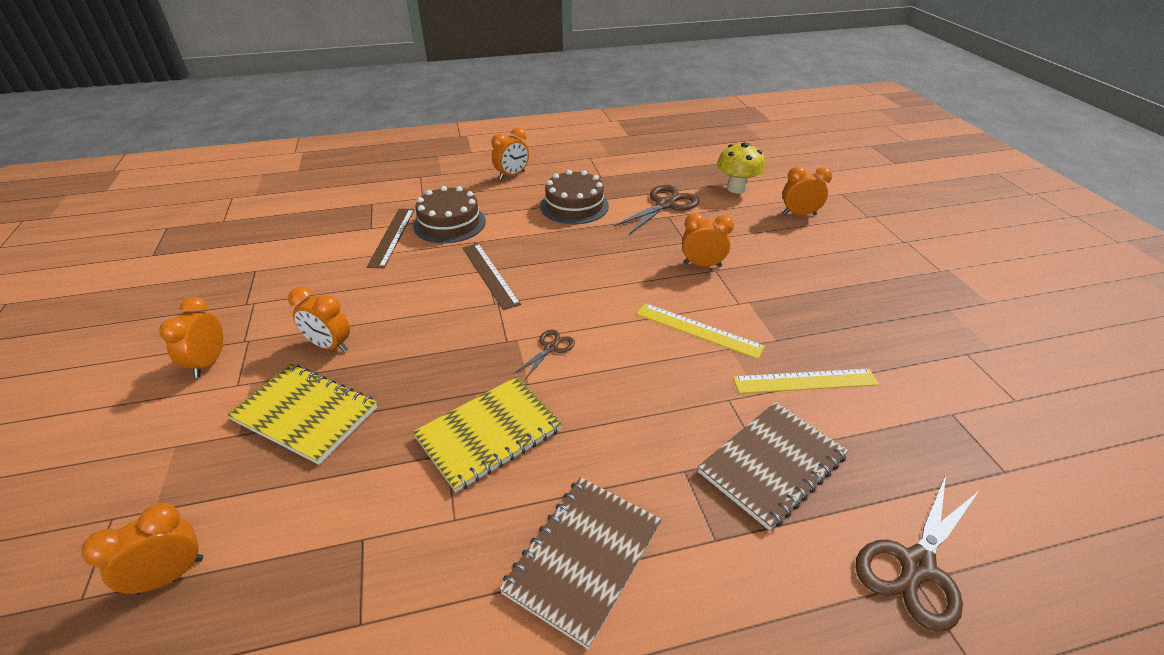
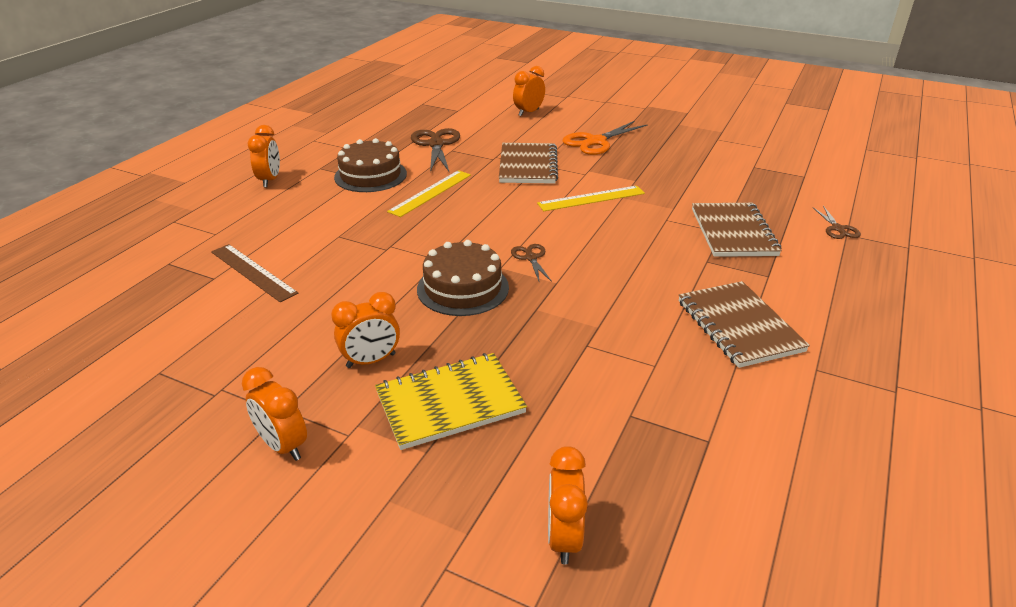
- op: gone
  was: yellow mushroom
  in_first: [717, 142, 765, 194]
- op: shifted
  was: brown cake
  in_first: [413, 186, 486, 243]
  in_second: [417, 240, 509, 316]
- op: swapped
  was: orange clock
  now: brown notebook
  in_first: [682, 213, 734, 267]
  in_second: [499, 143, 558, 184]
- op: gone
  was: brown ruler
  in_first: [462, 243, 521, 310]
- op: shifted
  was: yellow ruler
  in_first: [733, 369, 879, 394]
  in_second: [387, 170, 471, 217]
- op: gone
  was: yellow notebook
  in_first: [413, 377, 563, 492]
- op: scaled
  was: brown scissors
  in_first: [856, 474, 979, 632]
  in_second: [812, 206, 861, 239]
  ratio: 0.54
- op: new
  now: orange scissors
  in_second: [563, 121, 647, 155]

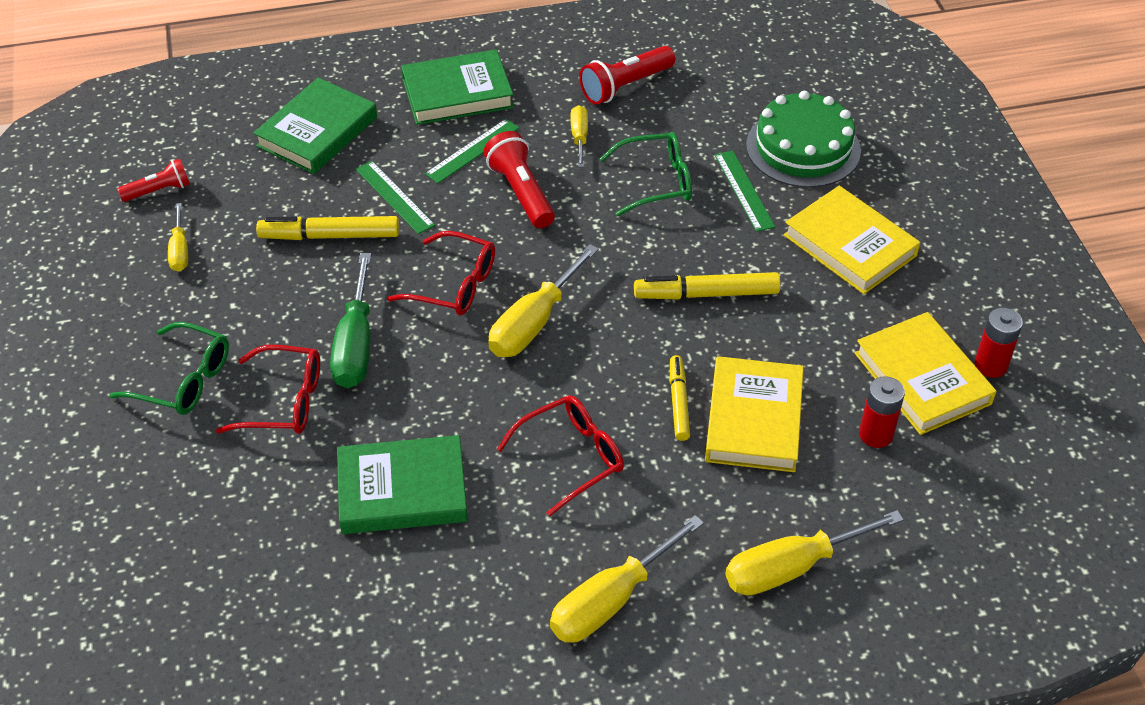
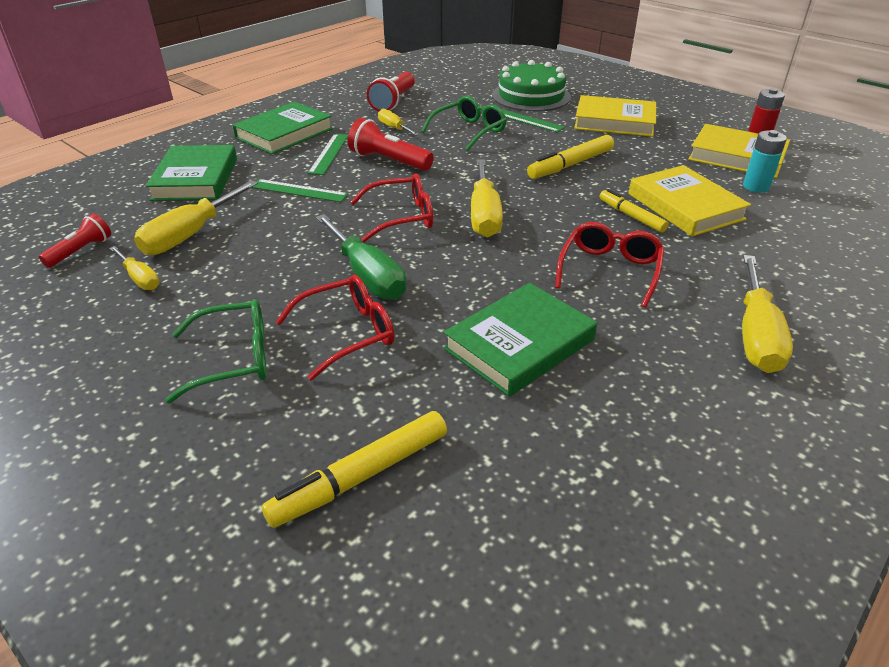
- op: shifted
  was: yellow marker
  in_first: [256, 216, 399, 240]
  in_second: [262, 411, 447, 528]
- op: repainted
  was: red battery
  now: turquoise battery
  in_first: [859, 376, 905, 448]
  in_second: [743, 130, 787, 193]
- op: shifted
  was: yellow screwdriver
  in_first: [725, 510, 904, 596]
  in_second: [134, 180, 258, 255]

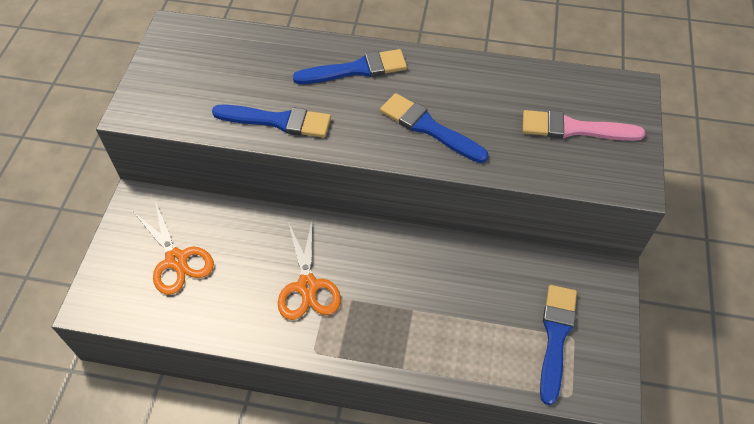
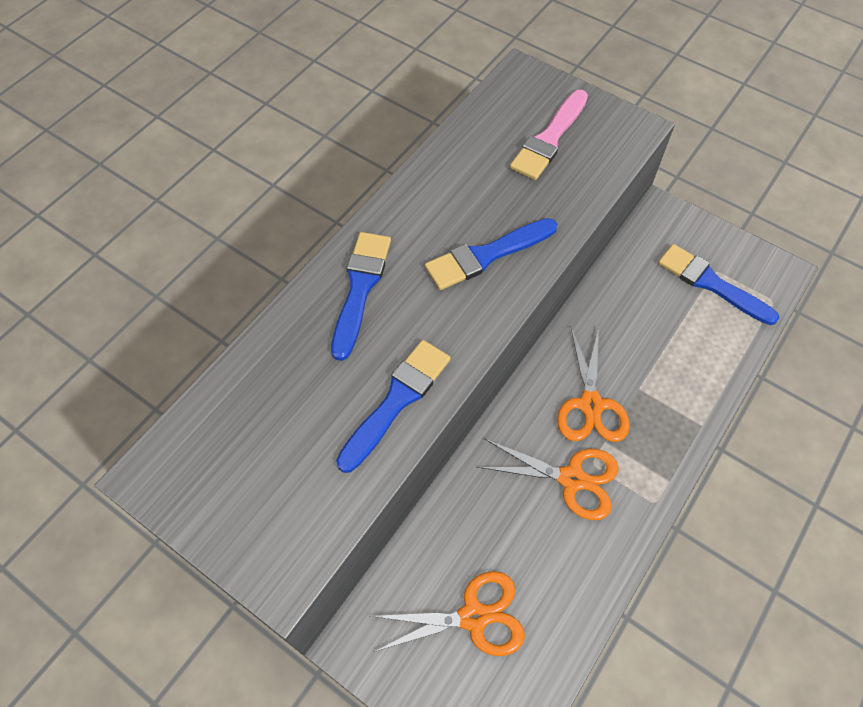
- op: new
  now: orange scissors
  in_second: [557, 327, 630, 442]

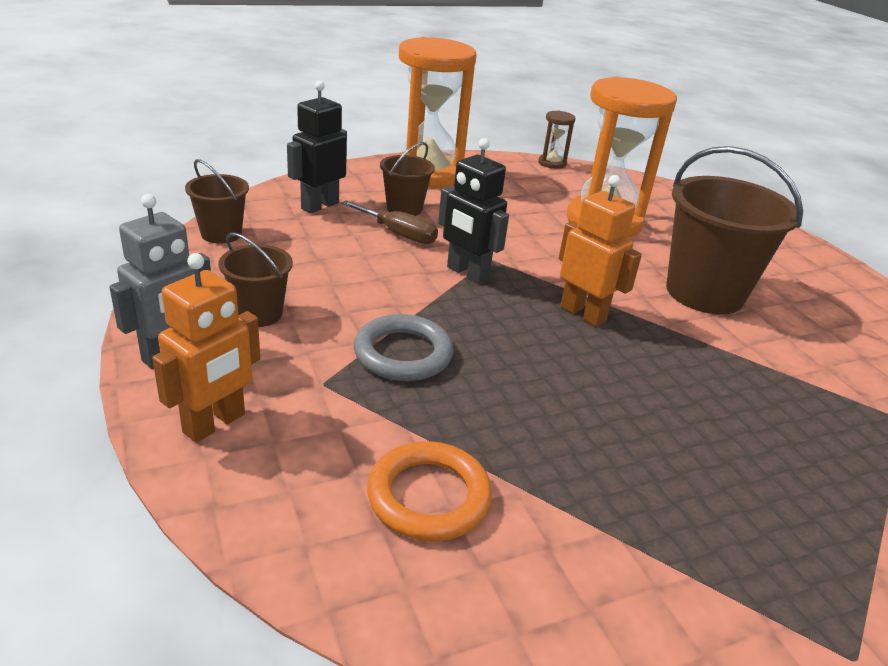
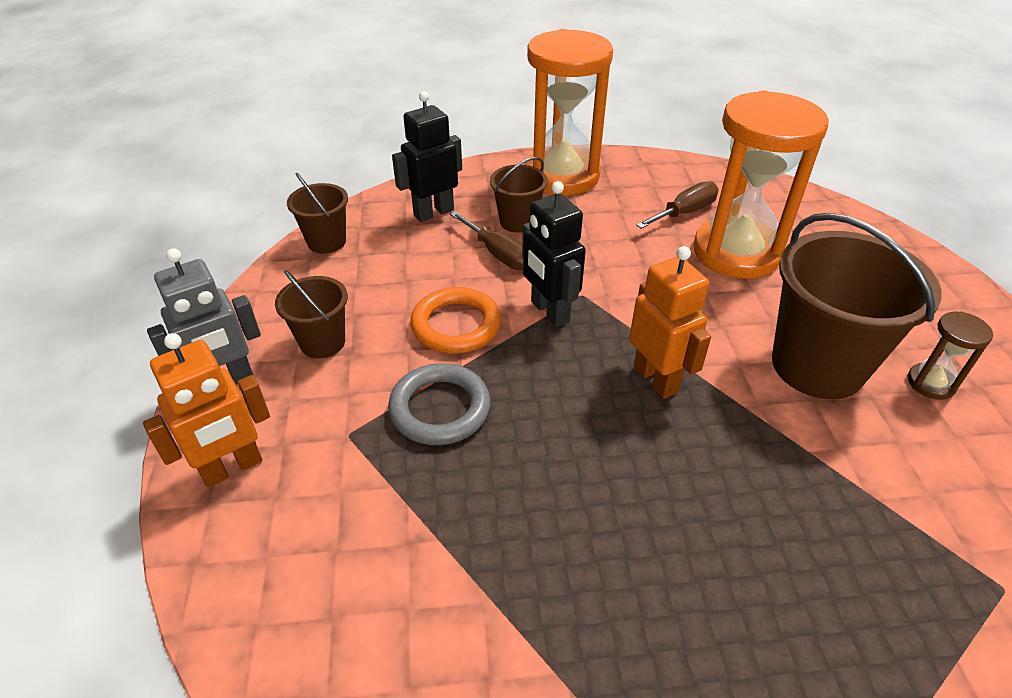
- op: shifted
  was: brown hourglass
  in_first: [538, 110, 576, 169]
  in_second: [908, 311, 993, 400]
- op: shifted
  was: orange ring
  in_first: [367, 441, 492, 541]
  in_second: [410, 287, 501, 353]
- op: new
  now: brown screwdriver
  in_second: [636, 181, 719, 229]

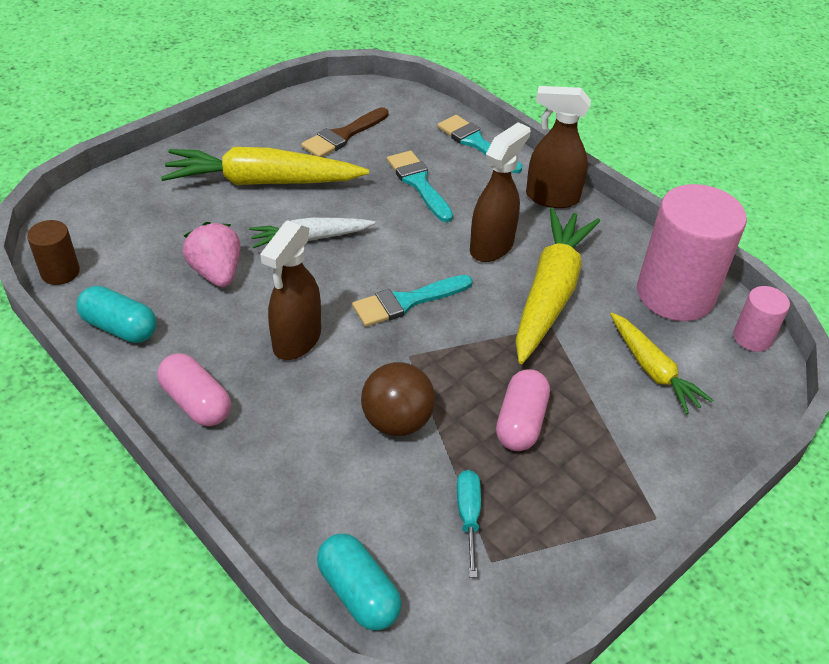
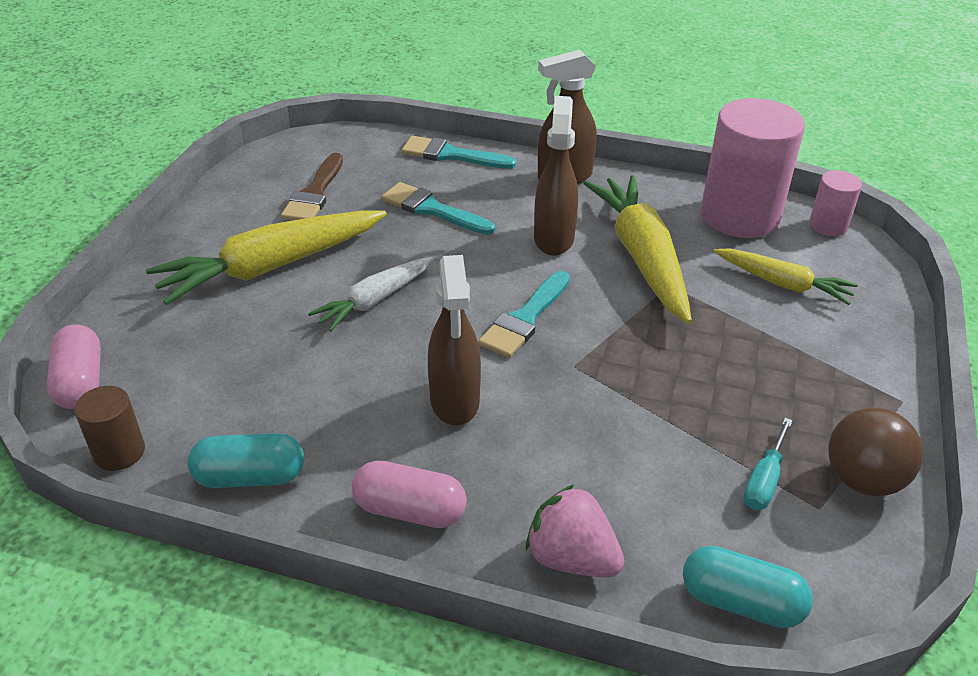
- op: shifted
  was: pink strawberry
  in_first: [183, 222, 240, 287]
  in_second: [526, 484, 624, 577]
- op: shifted
  was: brown ball
  in_first: [361, 362, 435, 436]
  in_second: [829, 408, 923, 496]
- op: shifted
  was: pink capsule
  in_first: [496, 369, 550, 451]
  in_second: [47, 324, 101, 409]
- op: rotated
  was: turquoise screwdriver
  in_first: [457, 470, 481, 578]
  in_second: [743, 418, 793, 510]
  clockwise: -120

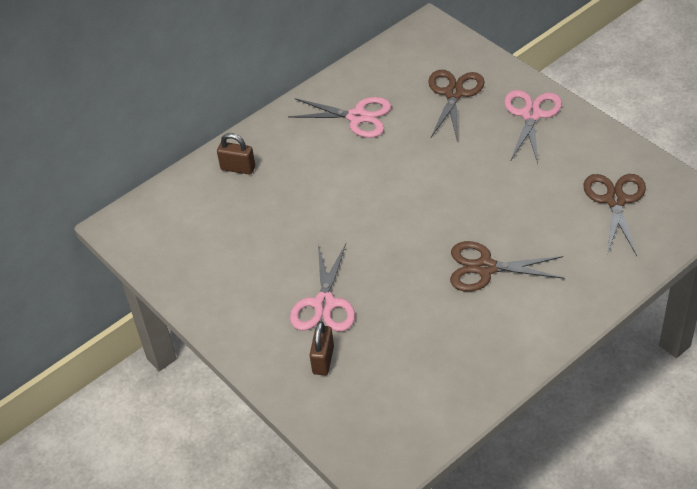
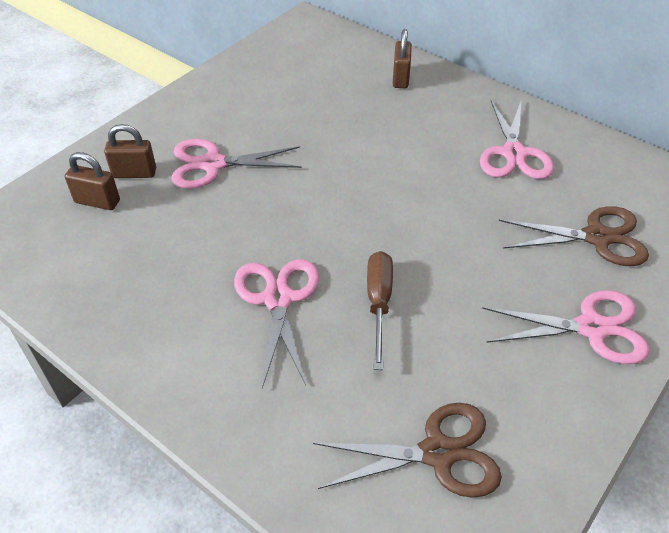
- op: repainted
  was: brown scissors
  now: pink scissors
  in_first: [450, 241, 564, 292]
  in_second: [234, 259, 319, 388]
- op: new
  now: brown padlock
  in_second: [65, 152, 120, 210]
- op: new
  now: brown screwdriver
  in_second: [367, 251, 393, 370]

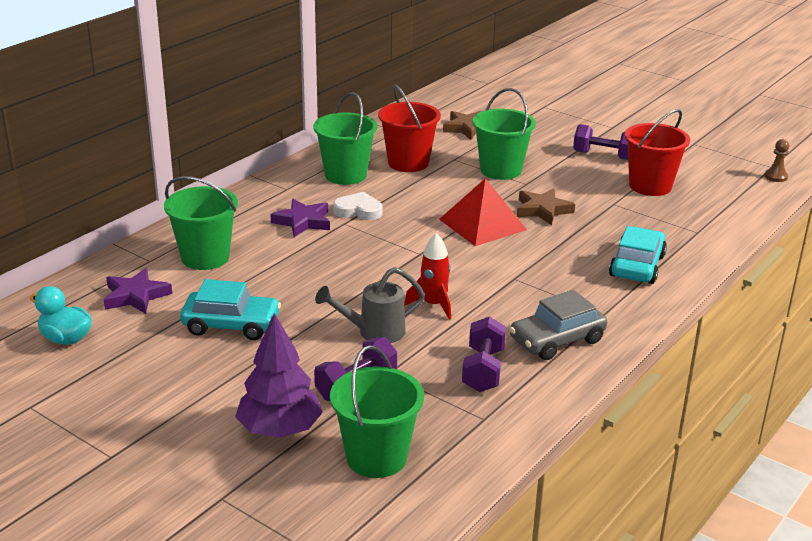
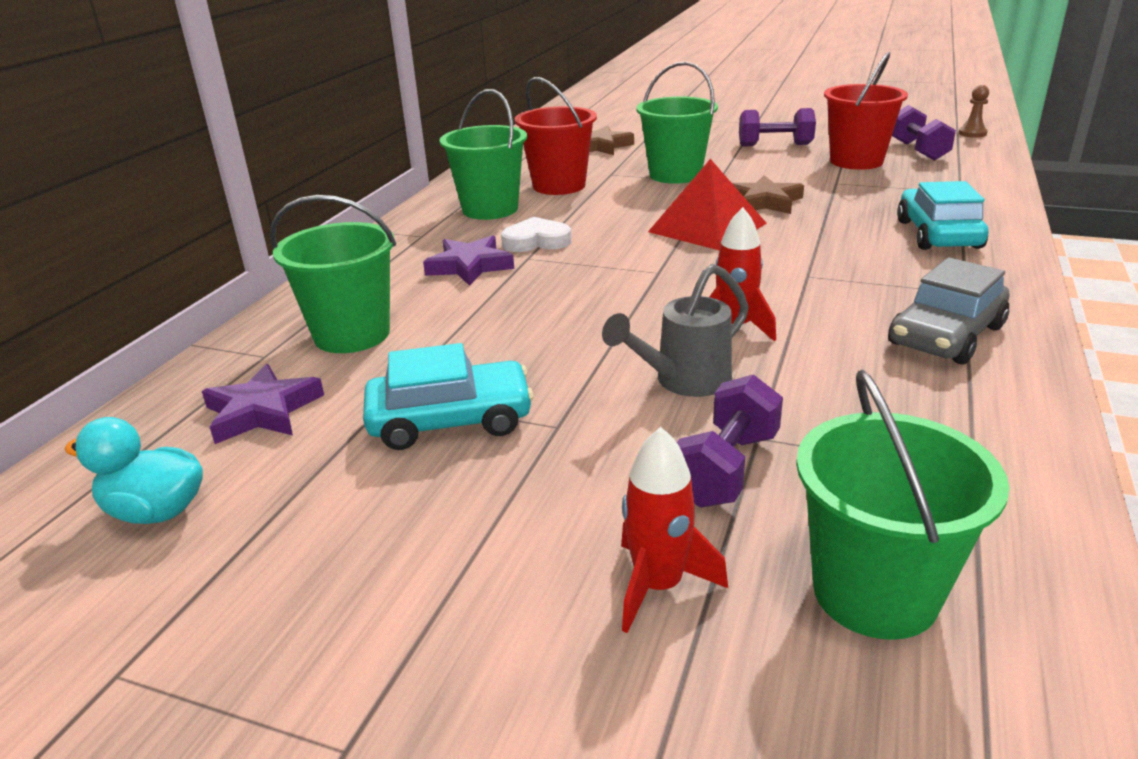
- op: swapped
  was: purple tree
  now: red rocket
  in_first: [235, 313, 323, 438]
  in_second: [621, 427, 728, 633]
- op: shifted
  was: purple dumbbell
  in_first: [462, 316, 506, 392]
  in_second: [892, 105, 956, 161]

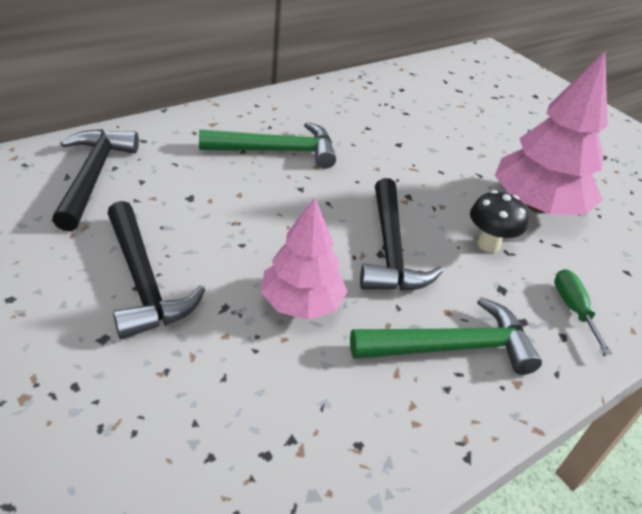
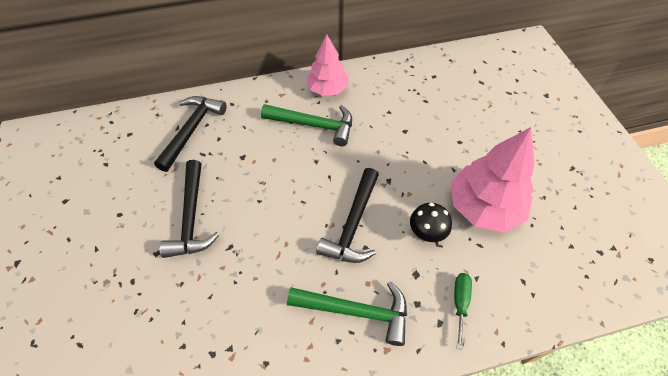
- op: shifted
  was: pink tree
  in_first: [261, 197, 348, 320]
  in_second: [306, 35, 348, 96]

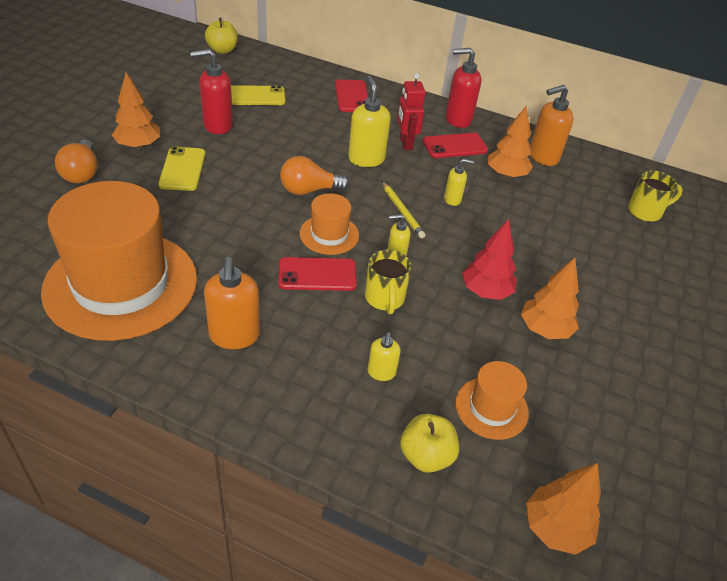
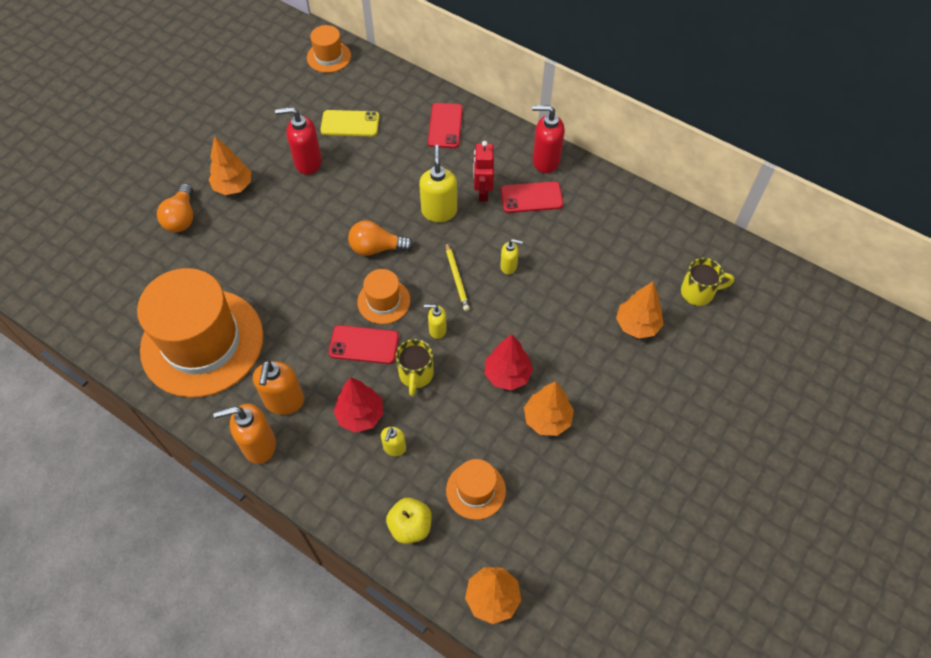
- op: swapped
  was: yellow apple
  now: orange hat
  in_first: [205, 18, 238, 54]
  in_second: [307, 25, 351, 73]
- op: shifted
  was: orange soap dispenser
  in_first: [530, 85, 574, 166]
  in_second: [213, 404, 276, 464]
- op: shifted
  was: orange tree
  in_first: [488, 105, 533, 178]
  in_second: [616, 282, 664, 339]
- op: gone
  was: yellow phone
  in_first: [158, 146, 206, 191]
- op: new
  now: red tree
  in_second: [333, 377, 383, 433]

